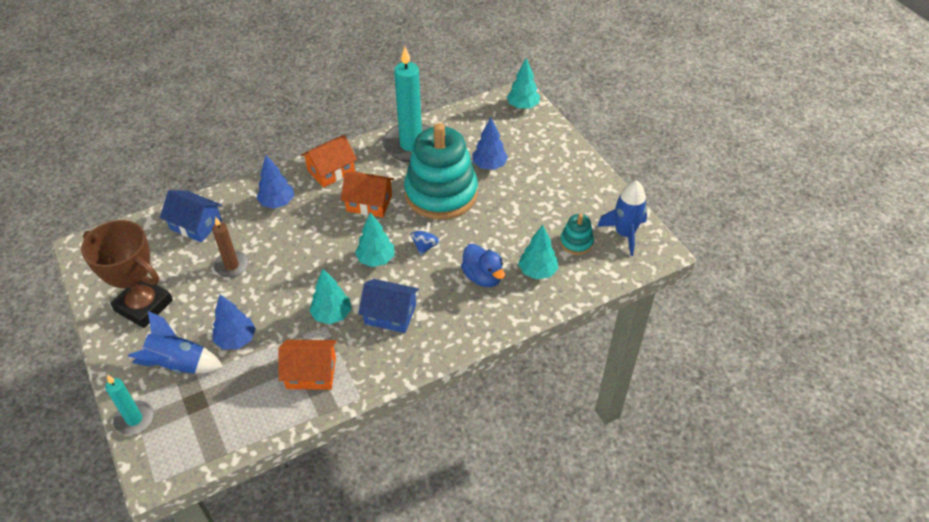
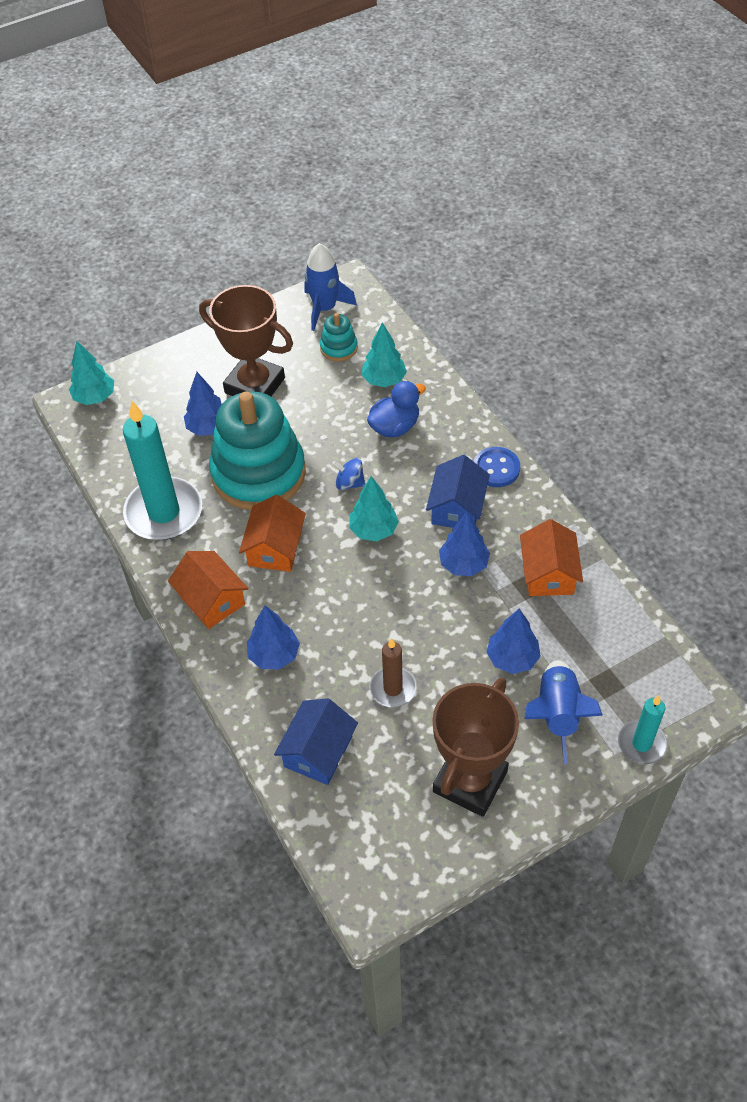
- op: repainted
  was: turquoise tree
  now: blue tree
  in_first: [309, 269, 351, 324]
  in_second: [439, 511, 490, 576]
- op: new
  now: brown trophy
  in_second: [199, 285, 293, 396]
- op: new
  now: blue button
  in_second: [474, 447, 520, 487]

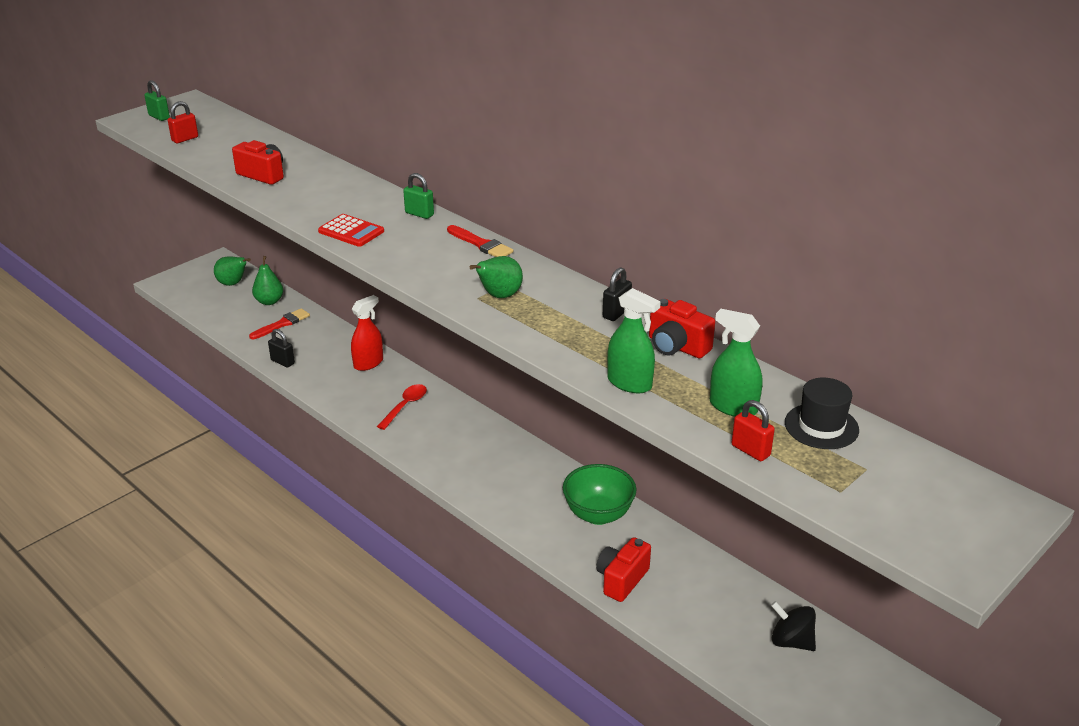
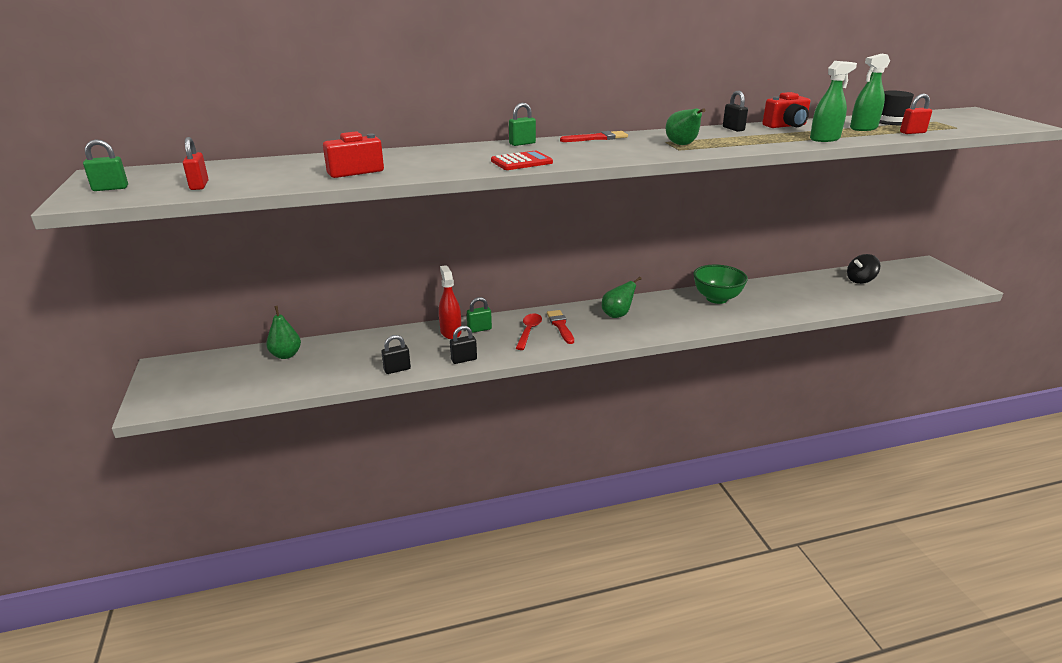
- op: shifted
  was: green pear
  in_first: [214, 257, 251, 286]
  in_second: [602, 277, 641, 318]
- op: shifted
  was: red brush
  in_first: [249, 308, 310, 339]
  in_second: [547, 310, 574, 344]
- op: rotated
  was: red spoon
  in_first: [377, 384, 427, 430]
  in_second: [516, 313, 542, 350]
  clockwise: 45
- op: gone
  was: red camera
  in_first: [596, 537, 651, 602]
- op: new
  now: green padlock
  in_second: [467, 297, 492, 333]
- op: new
  now: black padlock
  in_second: [450, 326, 477, 364]

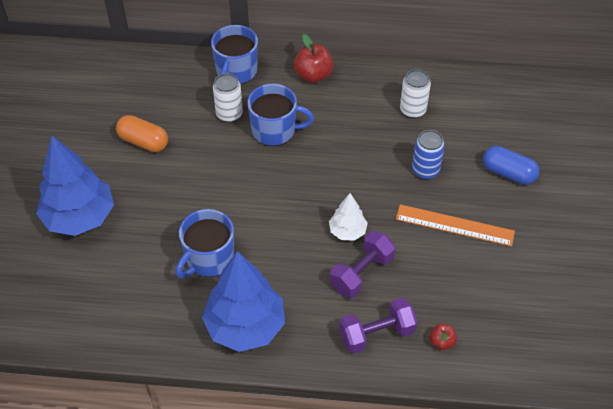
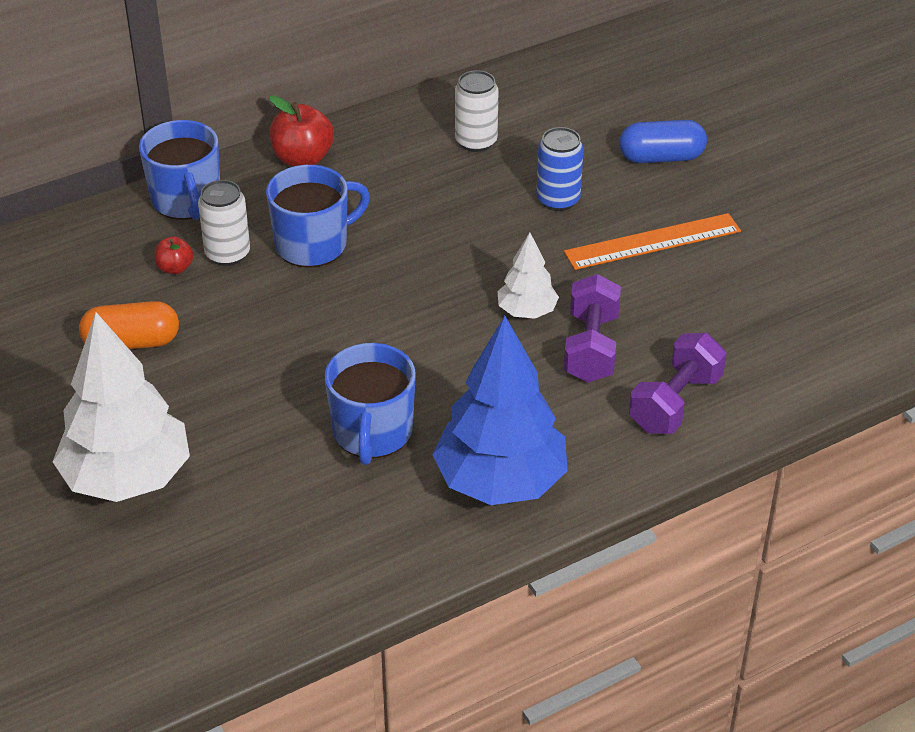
- op: repainted
  was: blue tree
  now: white tree
  in_first: [36, 136, 114, 236]
  in_second: [53, 312, 190, 502]
- op: shifted
  was: red apple
  in_first: [430, 324, 457, 350]
  in_second: [155, 237, 194, 274]

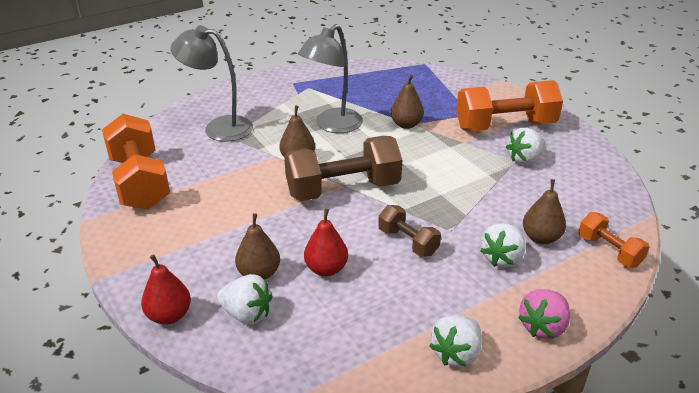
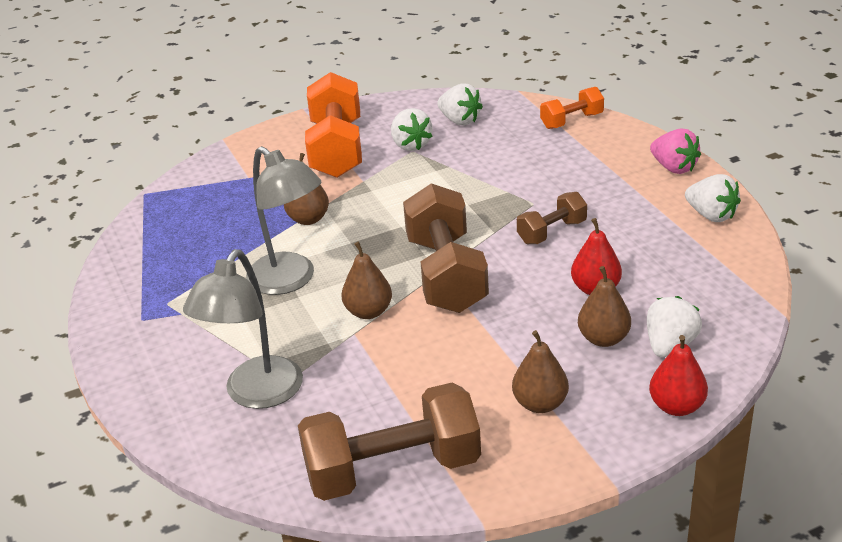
- op: repainted
  was: orange dumbbell
  now: brown dumbbell
  in_first: [102, 114, 170, 210]
  in_second: [298, 383, 481, 501]
- op: shifted
  was: brown pear
  in_first: [523, 179, 566, 244]
  in_second: [512, 330, 569, 413]
- op: shifted
  was: white strawberry
  in_first: [480, 223, 526, 267]
  in_second: [437, 83, 483, 125]

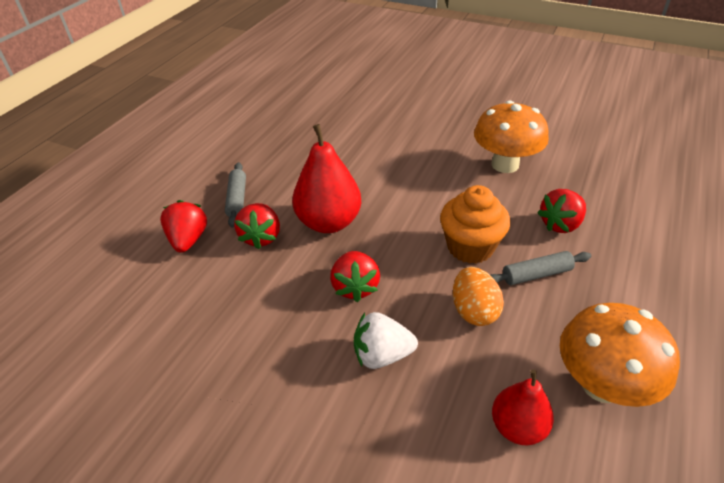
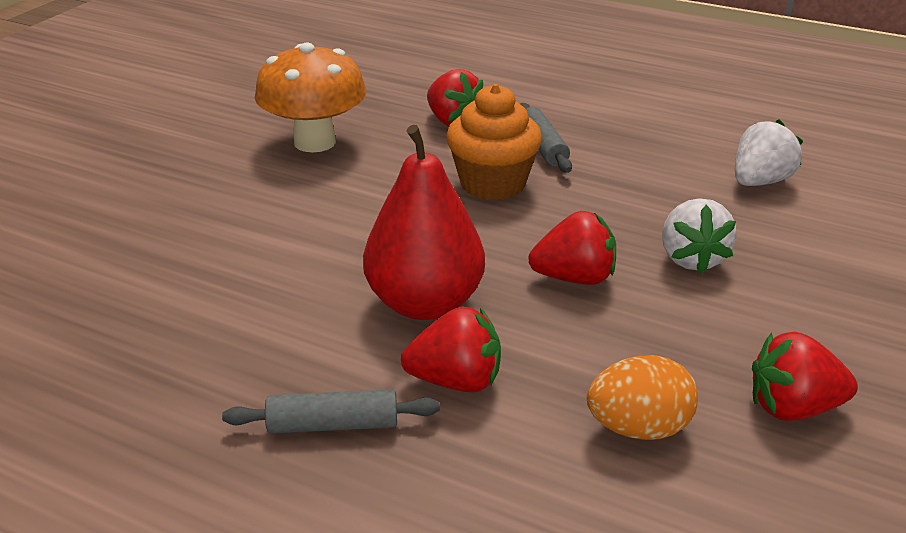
- op: shifted
  was: red strawberry
  in_first: [160, 200, 207, 253]
  in_second: [752, 331, 858, 421]
- op: shifted
  was: orange egg
  in_first: [453, 267, 504, 326]
  in_second: [587, 355, 698, 440]
- op: gone
  was: orange mushroom
  in_first: [560, 303, 680, 407]
- op: swapped
  was: red pear
  now: white strawberry
  in_first: [492, 369, 554, 445]
  in_second: [735, 120, 803, 186]

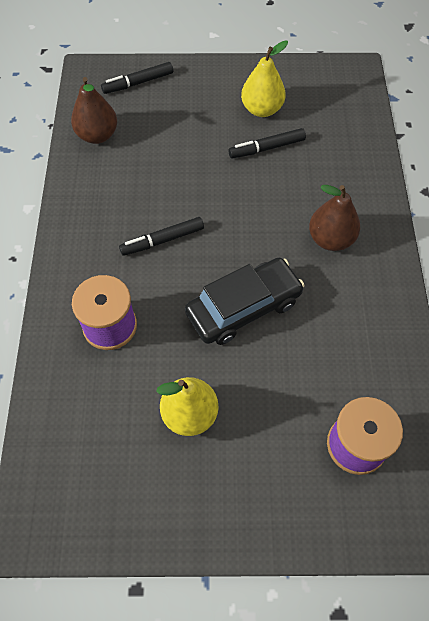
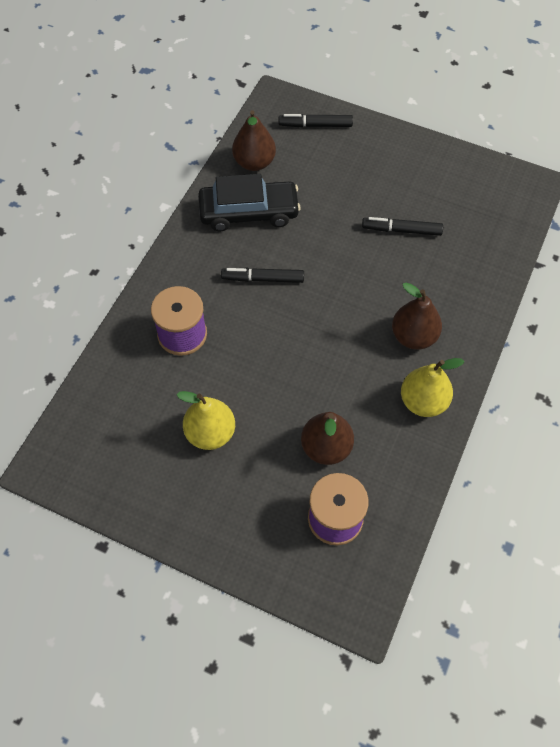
- op: shifted
  was: yellow pear
  in_first: [241, 41, 288, 117]
  in_second: [401, 358, 465, 417]
- op: shifted
  was: black car
  in_first: [185, 258, 305, 345]
  in_second: [198, 174, 301, 231]
- op: new
  now: brown pear
  in_second: [301, 412, 354, 465]

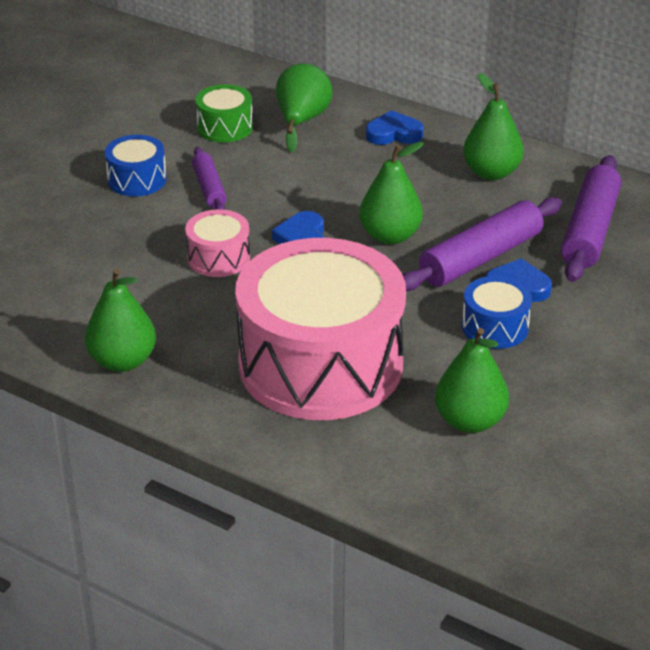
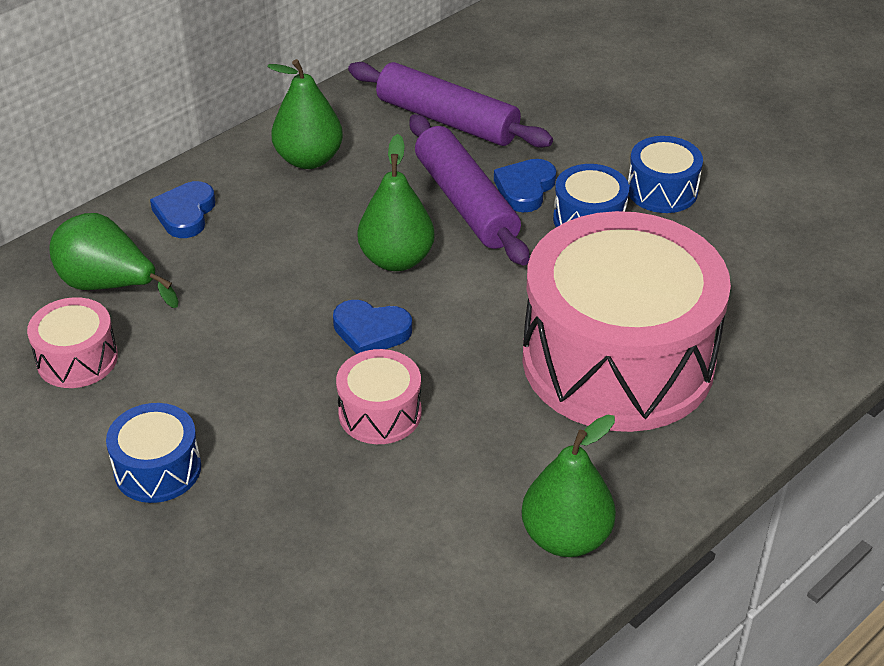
- op: repainted
  was: green drum
  now: pink drum
  in_first: [195, 84, 253, 143]
  in_second: [27, 297, 118, 388]
- op: gone
  was: purple rolling pin
  in_first: [192, 147, 227, 210]
- op: gone
  was: green pear
  in_first: [435, 328, 509, 433]
- op: new
  now: blue drum
  in_second: [628, 136, 703, 213]

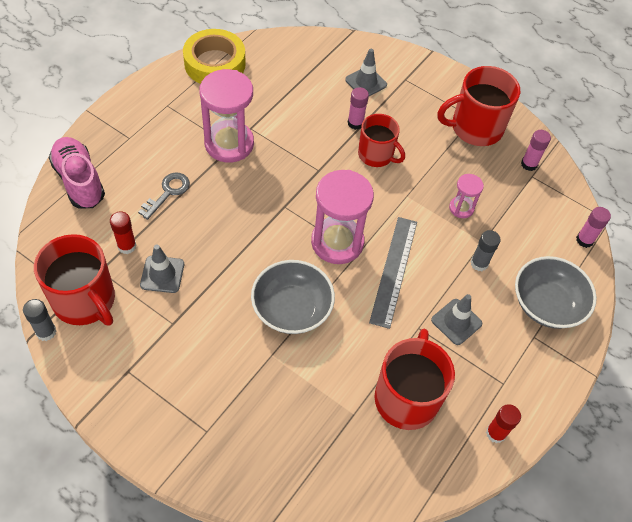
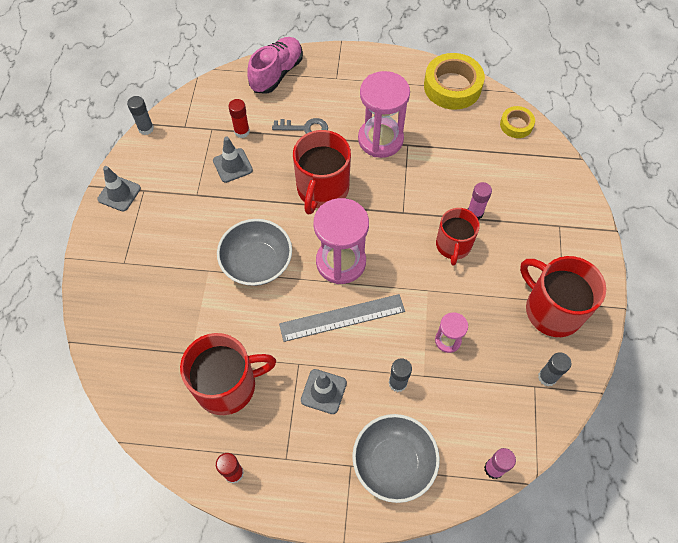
- op: shifted
  was: grey traffic cone
  in_first: [345, 49, 387, 96]
  in_second: [97, 166, 141, 211]
- op: repainted
  was: pink glue stick
  now: grey glue stick
  in_first: [521, 130, 551, 171]
  in_second: [538, 352, 571, 386]
- op: shifted
  was: red mug
  in_first: [34, 234, 115, 325]
  in_second: [293, 130, 351, 214]
- op: new
  now: yellow tape
  in_second: [500, 106, 535, 138]

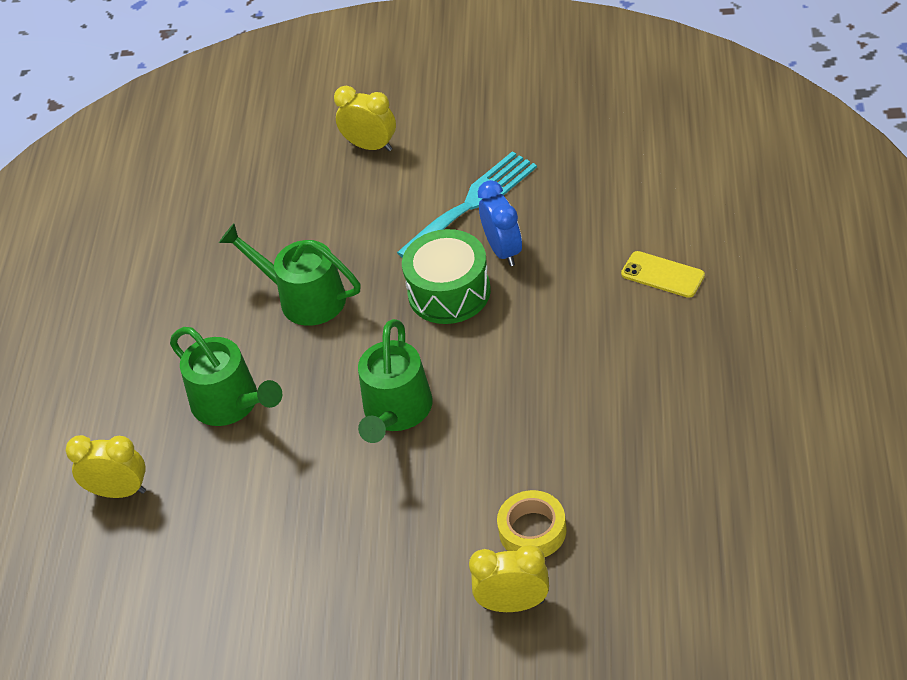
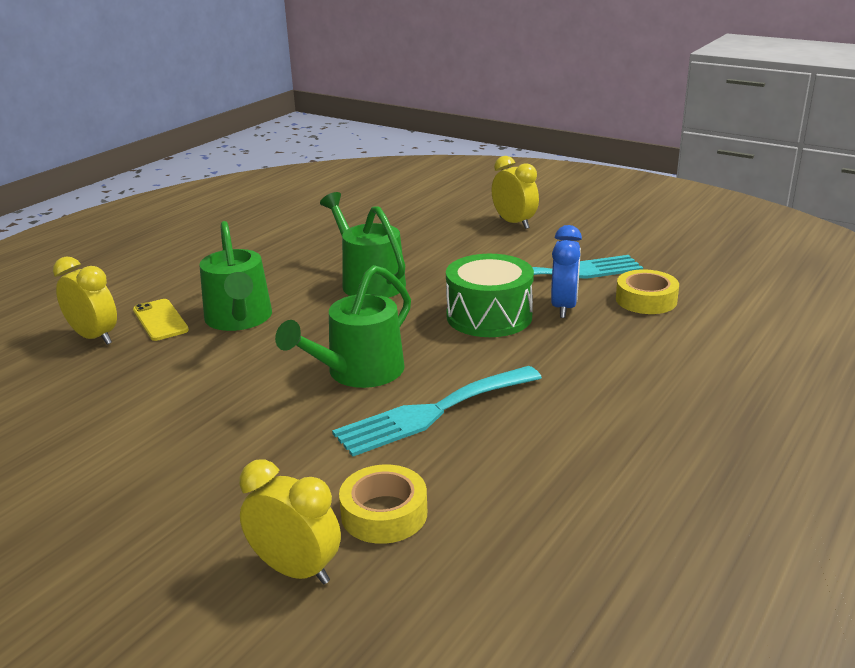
- op: shifted
  was: yellow phone
  in_first: [621, 251, 705, 298]
  in_second: [133, 299, 189, 341]
- op: new
  now: yellow tape
  in_second: [616, 269, 679, 314]
- op: new
  now: turquoise fork
  in_second: [332, 366, 542, 457]

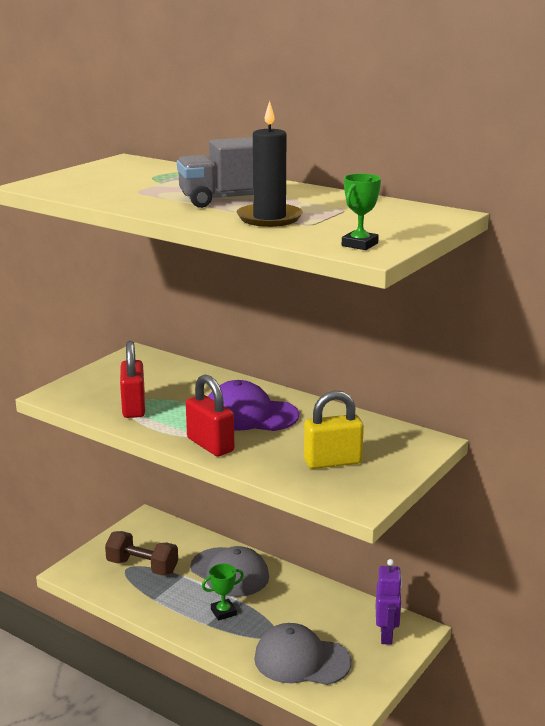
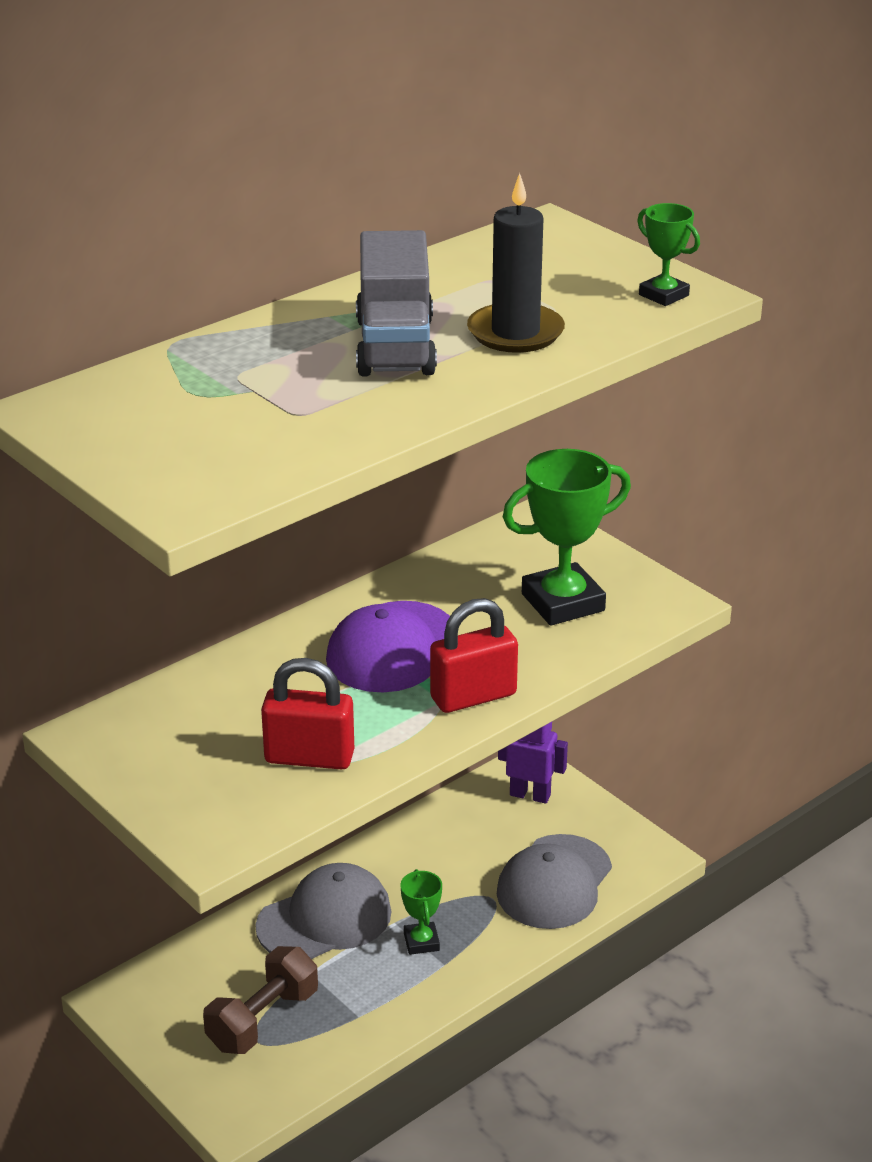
- op: swapped
  was: yellow padlock
  now: green trophy
  in_first: [304, 390, 364, 469]
  in_second: [503, 449, 631, 626]

